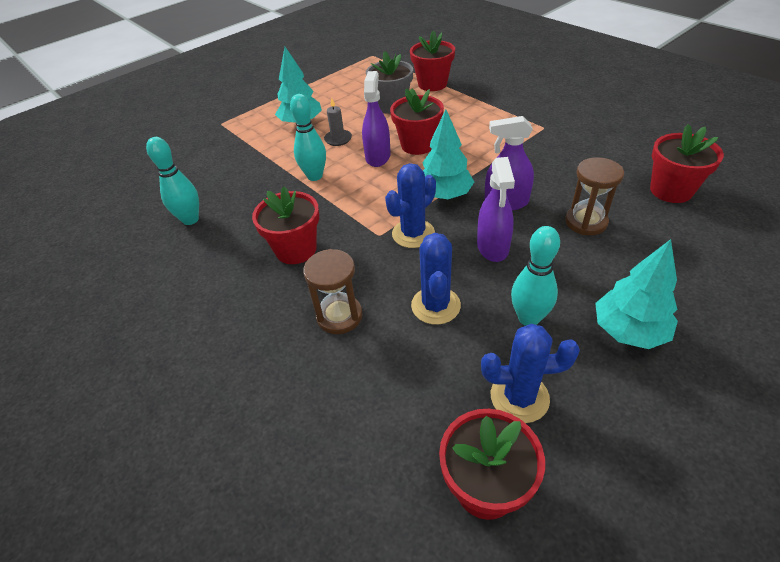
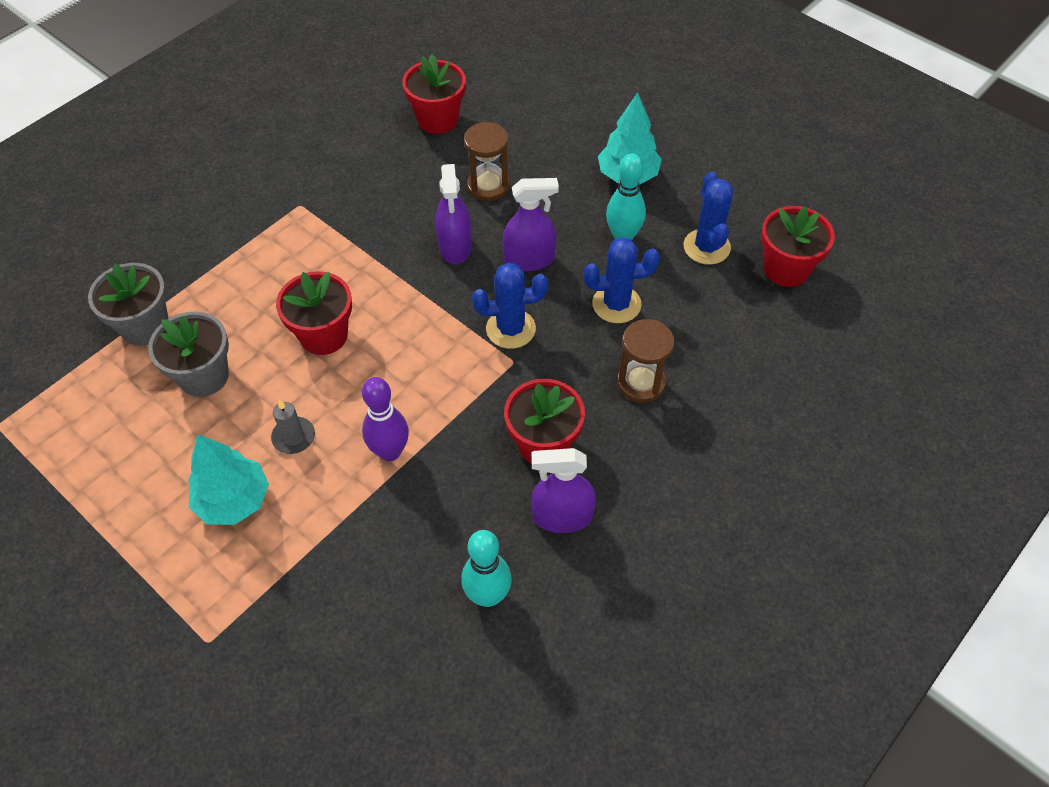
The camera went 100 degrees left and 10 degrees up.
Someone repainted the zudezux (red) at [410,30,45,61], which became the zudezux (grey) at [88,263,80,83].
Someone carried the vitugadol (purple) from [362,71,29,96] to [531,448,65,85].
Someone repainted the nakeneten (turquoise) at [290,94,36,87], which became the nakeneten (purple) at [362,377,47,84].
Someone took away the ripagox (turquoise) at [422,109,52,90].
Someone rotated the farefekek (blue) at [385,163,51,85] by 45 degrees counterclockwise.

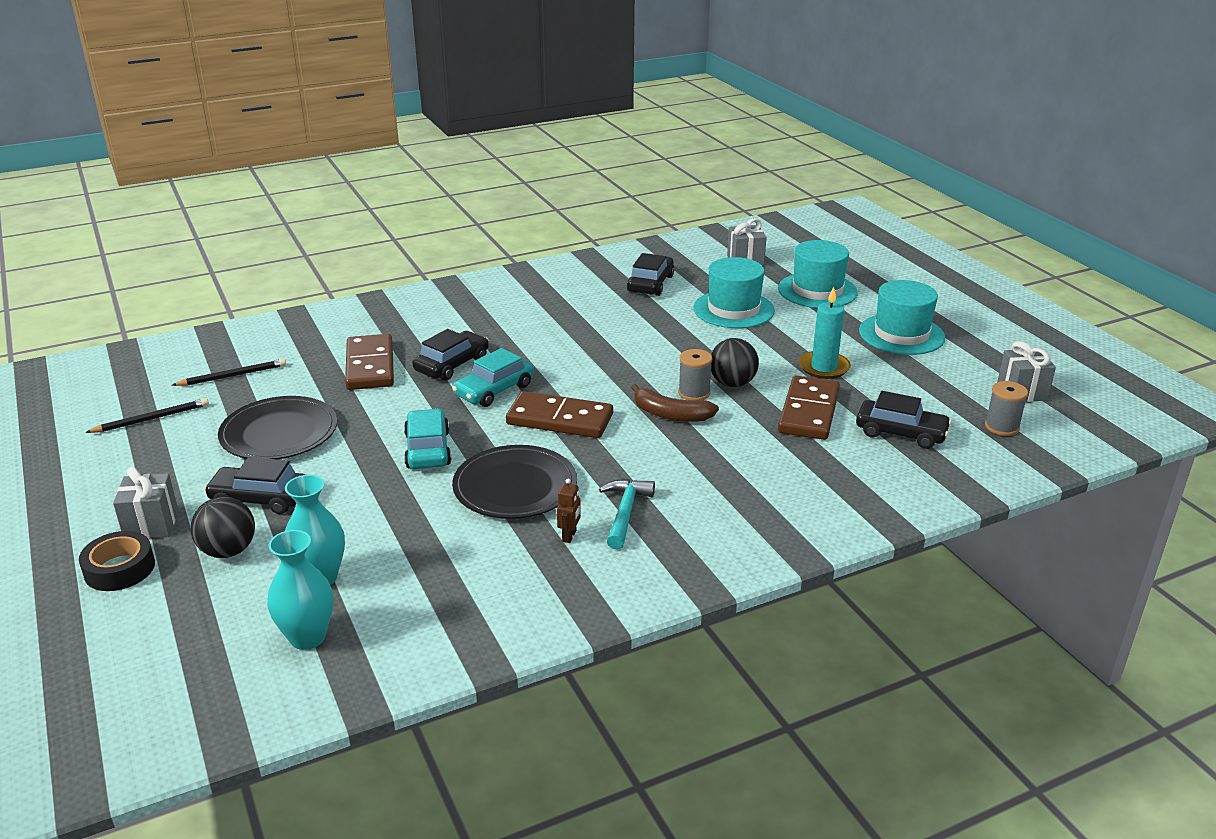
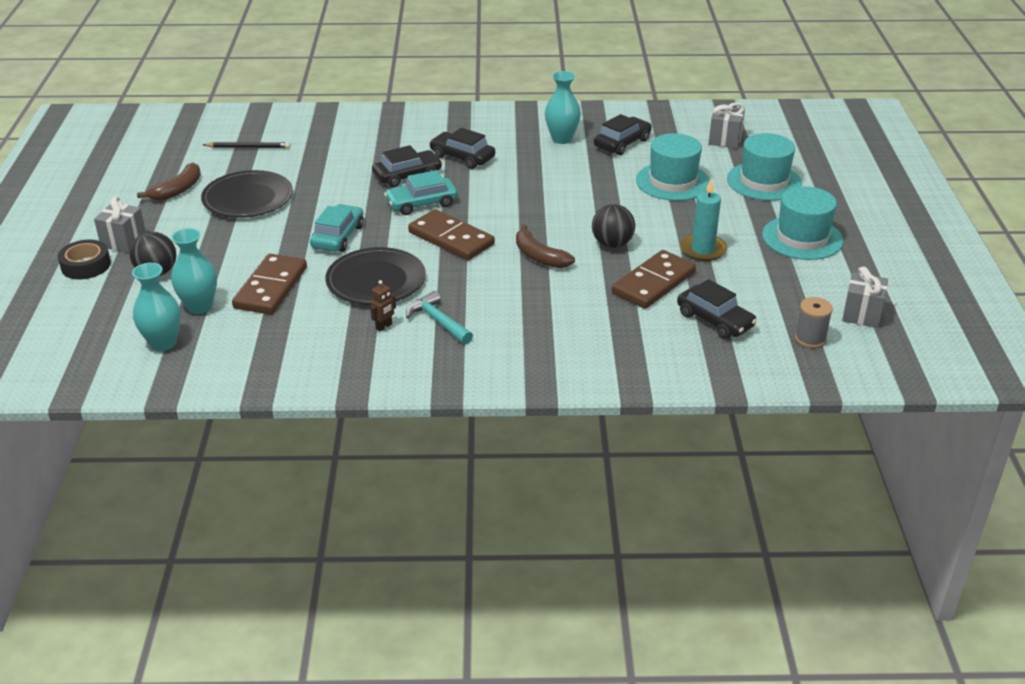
The camera went 25 degrees right and 5 degrees up.
Someone carried the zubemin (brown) from [345,334,49,56] to [232,254,75,61].
Someone took away the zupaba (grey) at [678,349,35,51].
Someone took away the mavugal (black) at [85,398,124,35].
Someone carried the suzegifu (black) from [204,457,102,57] to [429,128,66,41].
Someone rotated the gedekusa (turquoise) at [599,479,56,71] by 75 degrees counterclockwise.
Someone put down the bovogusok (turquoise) at [545,71,36,73].
Someone put down the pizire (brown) at [137,163,64,38].

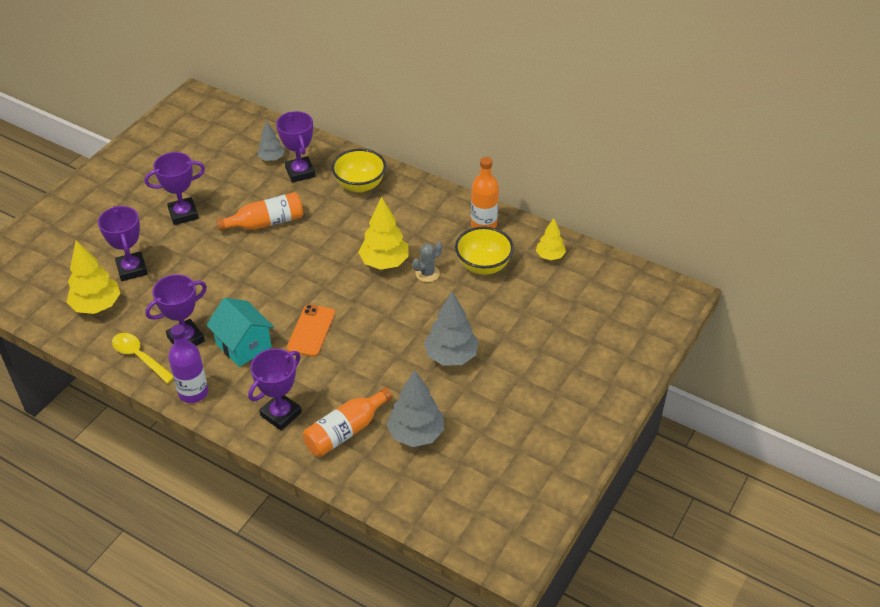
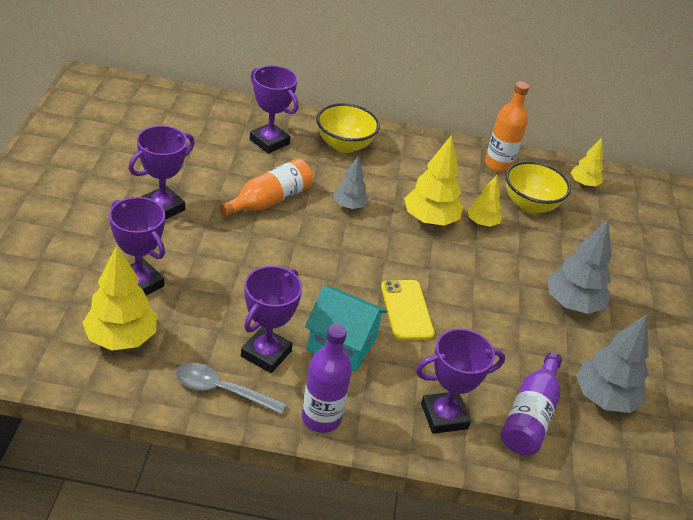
The camera went 30 degrees left and 5 degrees down.
Someone carried the ripagox (grey) from [257,120,28,41] to [333,157,36,52].
Someone swapped the farefekek (grey) at [413,242,29,40] for the ripagox (yellow) at [468,175,34,52].
Someone repainted the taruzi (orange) at [287,304,48,53], which became the taruzi (yellow) at [381,280,54,60].
Someone repainted the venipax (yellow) at [112,333,61,50], which became the venipax (grey) at [176,363,111,52].
Someone rotated the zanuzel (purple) at [248,348,54,83] by 60 degrees clockwise.
Someone repainted the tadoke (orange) at [303,387,90,70], which became the tadoke (purple) at [501,352,61,103].

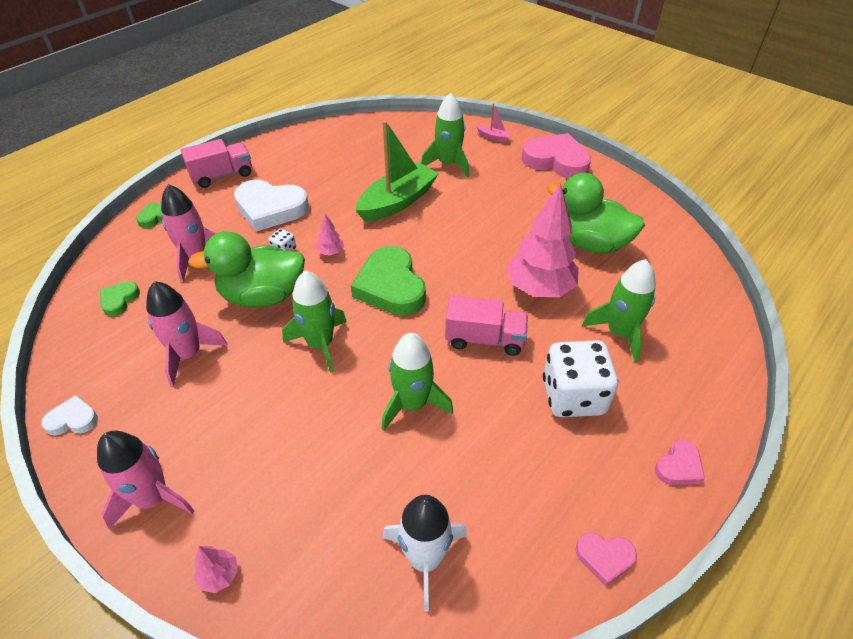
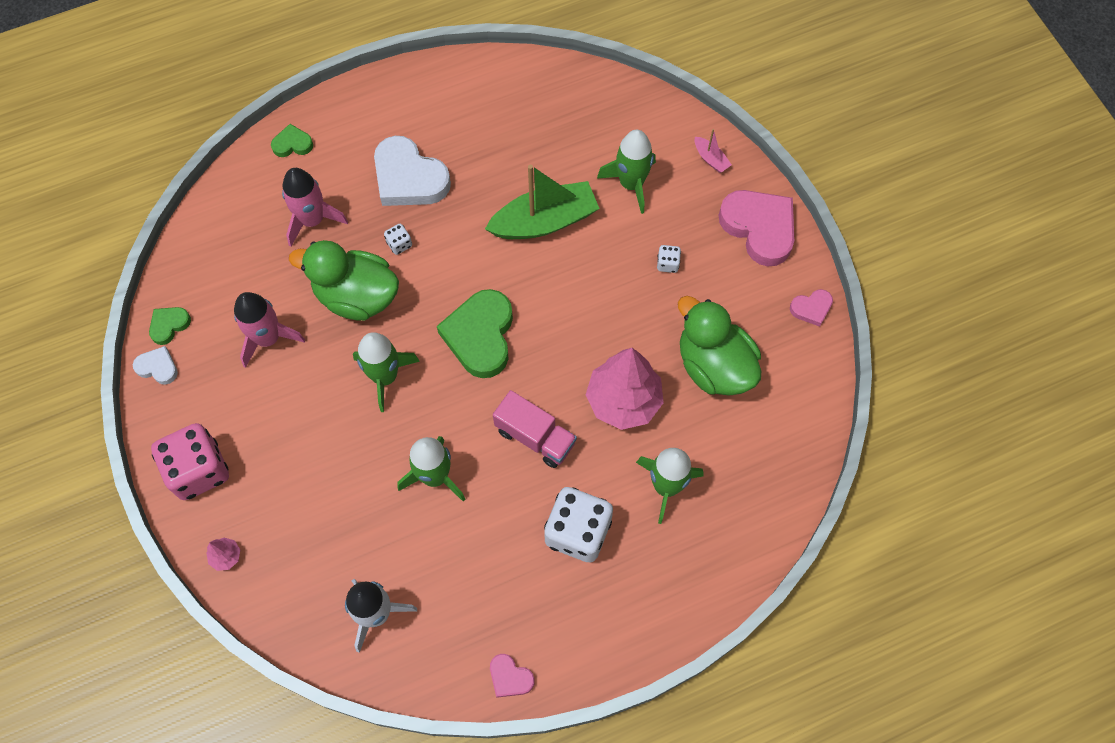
The camera went 25 degrees right and 20 degrees up.
Someone took away the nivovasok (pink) at [181,139,71,49].
Someone took away the ripagox (pink) at [316,214,28,42].
Someone carried the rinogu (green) from [100,281,40,36] to [149,307,42,38].
Someone swapped the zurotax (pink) at [97,431,97,99] for the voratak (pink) at [151,423,78,77].
Someone carried the rinogu (pink) from [655,440,50,45] to [790,289,43,38].
Someone put down the voratak (white) at [657,245,24,28].

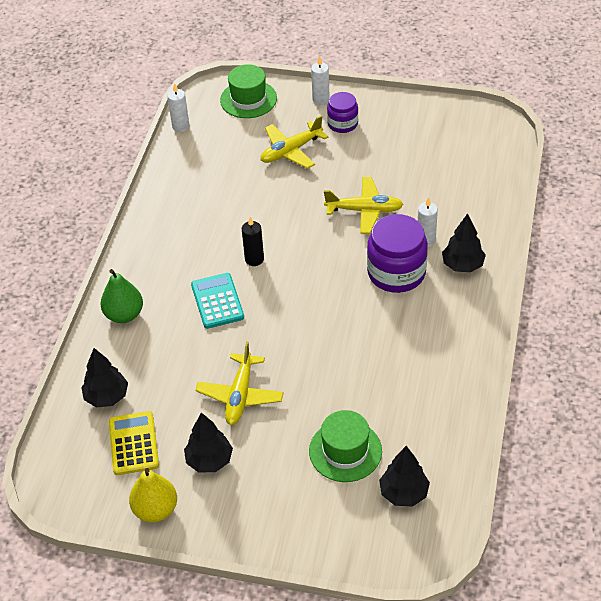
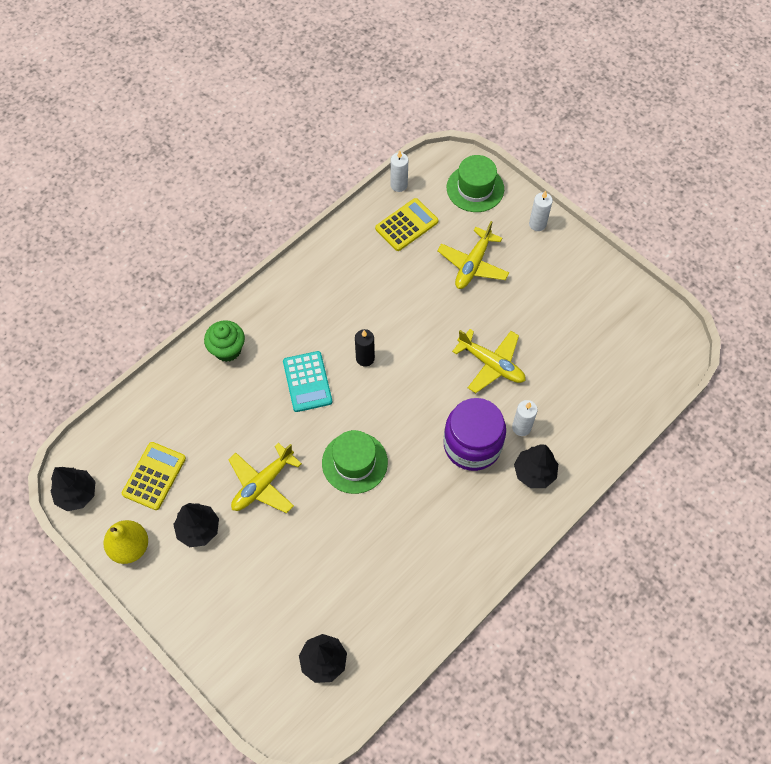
The camera went 30 degrees right and 15 degrees up.
Someone took away the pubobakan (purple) at [327,92,31,41].
Someone rotated the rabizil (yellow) at [260,116,68,53] by 60 degrees counterclockwise.
Someone swapped the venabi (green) at [100,269,43,54] for the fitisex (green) at [204,320,41,42].
Someone rotated the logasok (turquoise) at [191,273,53,56] by 150 degrees clockwise.
Someone carried the ripagox (black) from [81,348,47,59] to [50,467,46,44].
Someone carried the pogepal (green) from [309,410,73,72] to [322,430,66,64].
Someone put down the logasok (yellow) at [375,198,63,53].

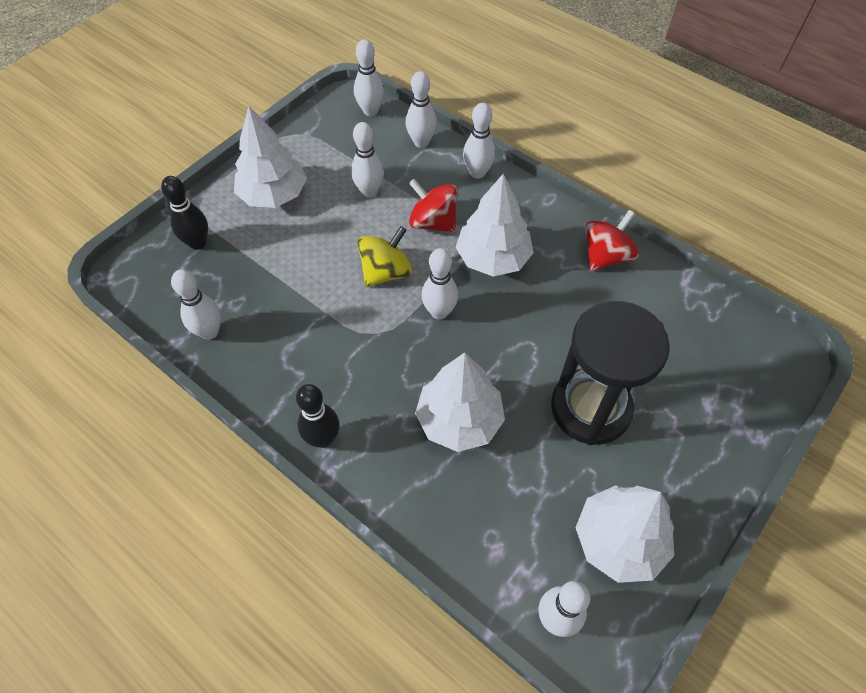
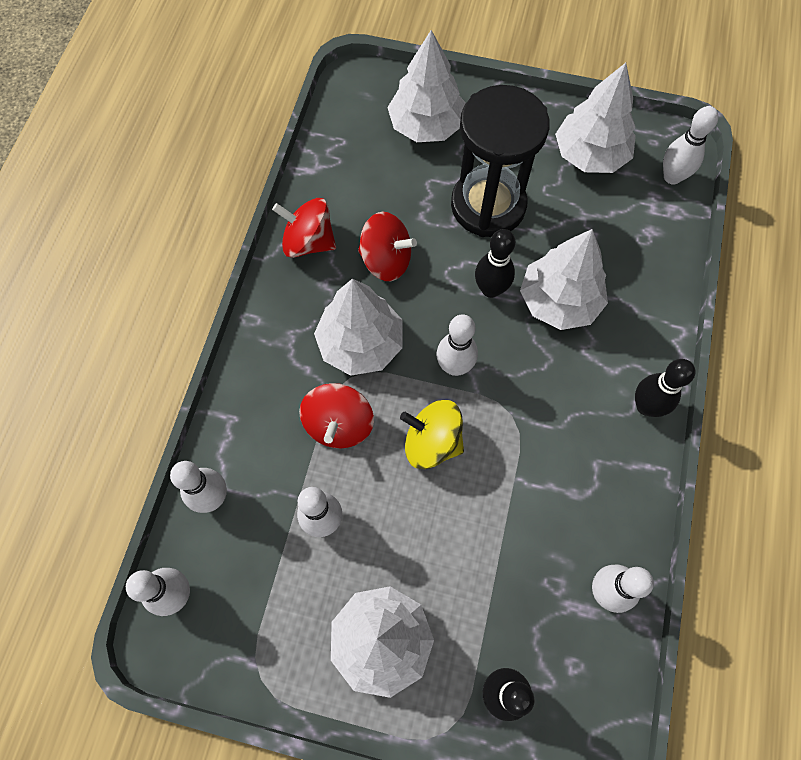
The camera went 115 degrees left and 10 degrees up.
Someone took away the nakeneten (white) at [463,103,32,76].
Someone put down the ripagox (white) at [387,30,79,112].
Someone put down the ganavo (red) at [358,212,59,69].
Someone put down the nakeneten (black) at [475,229,40,69].

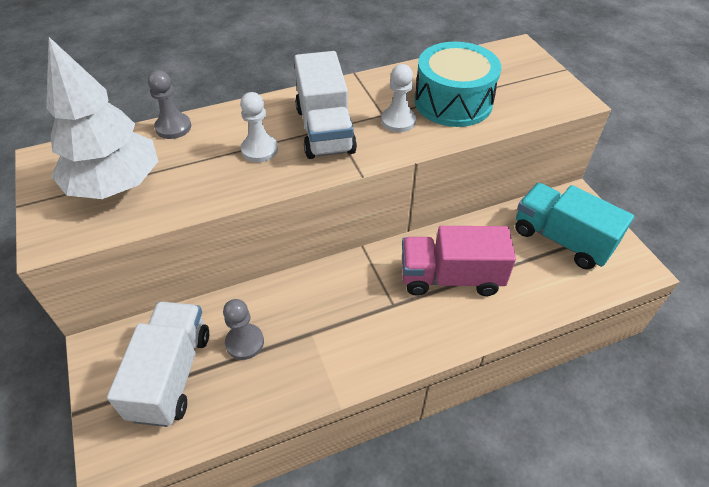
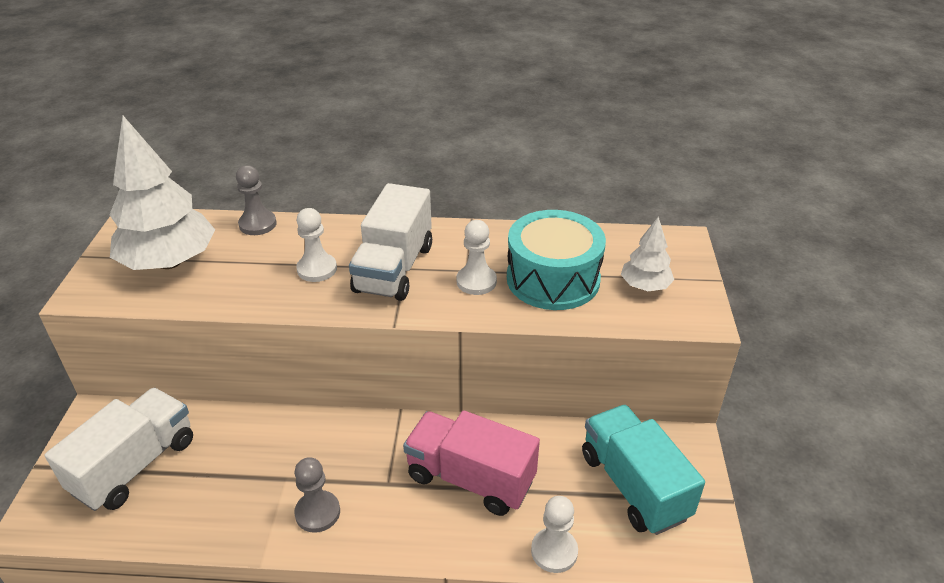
The camera went 25 degrees right and 10 degrees down.
Someone carried the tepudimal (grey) from [223,299,41,61] to [294,457,46,76].
Someone put down the ripagox (white) at [621,216,53,75].
Someone put down the tepudimal (white) at [531,496,47,77].

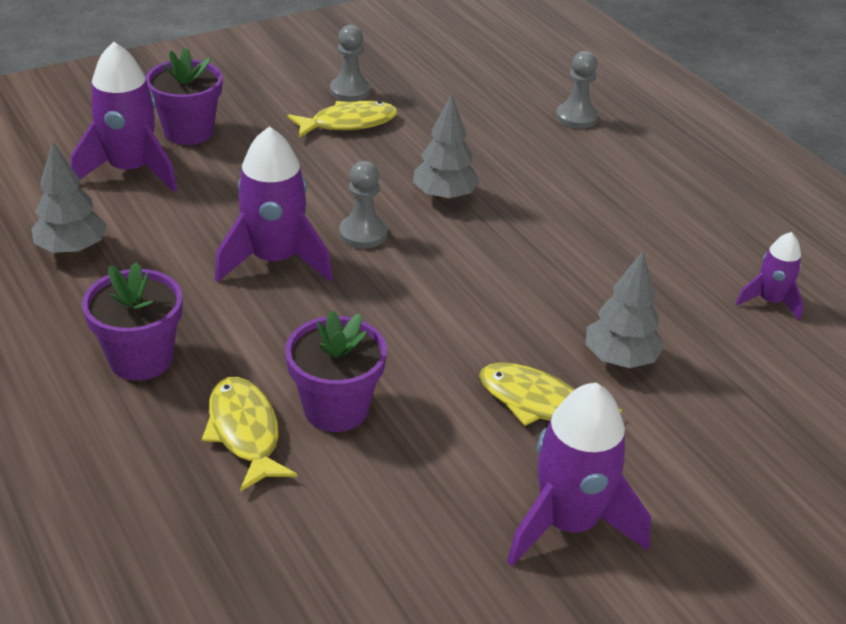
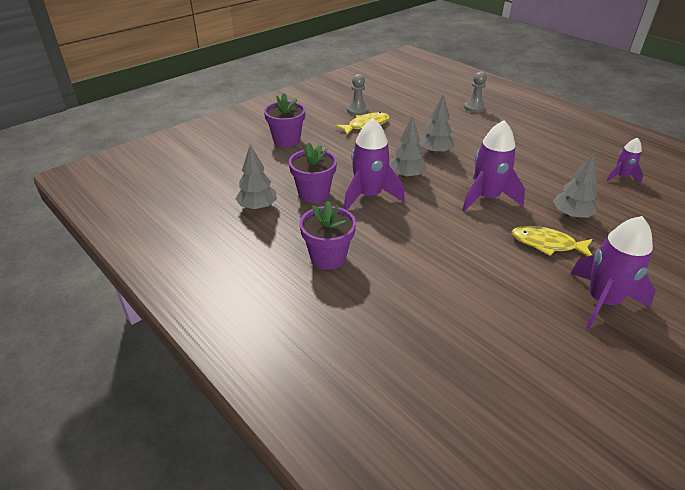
The camera went 10 degrees left and 0 degrees up.
Someone carried the zurotax (purple) from [71,42,107,150] to [462,120,63,92].
Someone swapped the tepudimal (grey) at [339,161,49,88] for the ripagox (grey) at [389,115,38,64].
Someone carried the zudezux (purple) from [285,311,102,121] to [289,142,48,61].
Someone took away the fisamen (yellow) at [202,377,95,115].

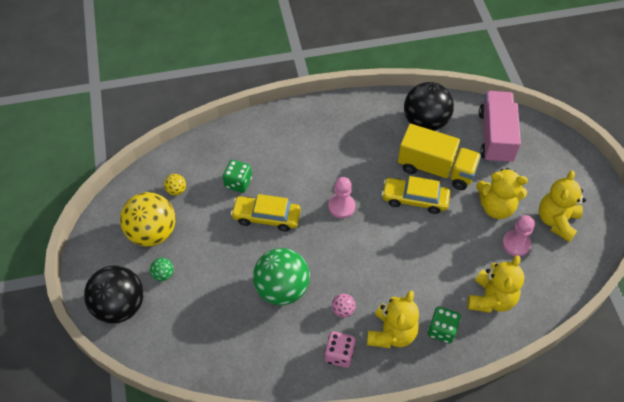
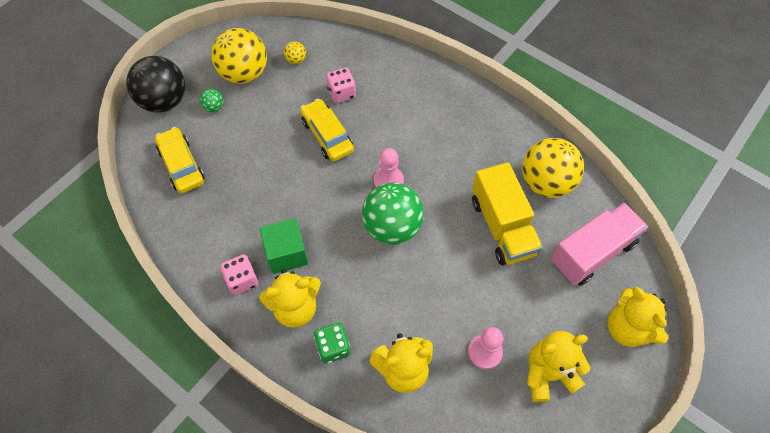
The camera went 50 degrees right and 5 degrees up.
Someone repainted the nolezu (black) at [404,82,50,49], which became the nolezu (yellow) at [522,138,62,60].
Someone repainted the voratak (green) at [223,160,29,33], which became the voratak (pink) at [326,68,30,35].
Someone carried the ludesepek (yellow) from [476,168,52,51] to [607,287,61,60].
Someone carried the suzegifu (yellow) from [382,176,68,38] to [155,127,50,66].
Someone carried the nolezu (green) from [253,248,57,57] to [362,182,62,63].
Someone swapped the nolezu (pink) at [332,294,23,24] for the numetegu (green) at [260,218,48,56].

